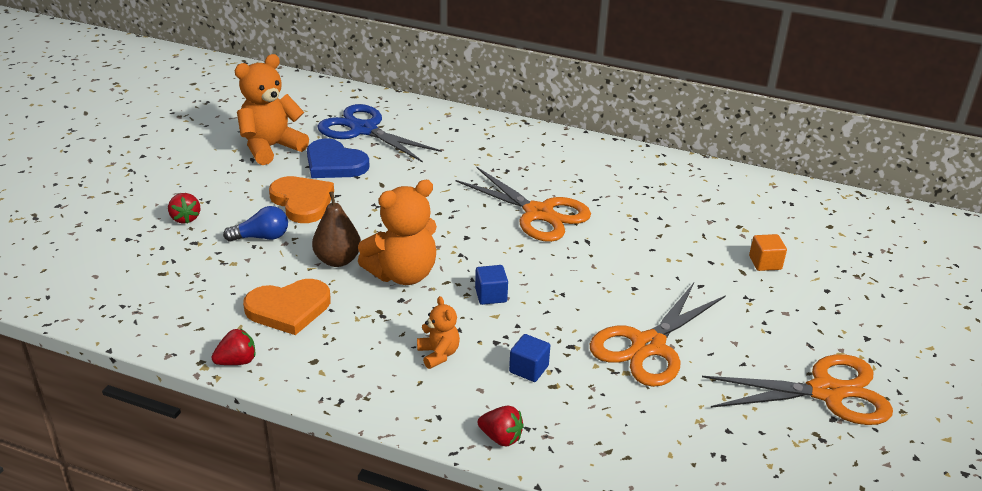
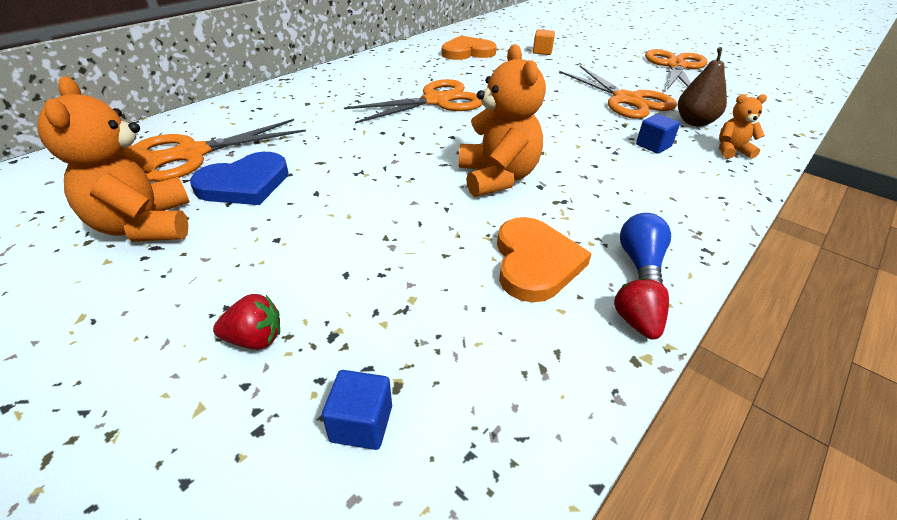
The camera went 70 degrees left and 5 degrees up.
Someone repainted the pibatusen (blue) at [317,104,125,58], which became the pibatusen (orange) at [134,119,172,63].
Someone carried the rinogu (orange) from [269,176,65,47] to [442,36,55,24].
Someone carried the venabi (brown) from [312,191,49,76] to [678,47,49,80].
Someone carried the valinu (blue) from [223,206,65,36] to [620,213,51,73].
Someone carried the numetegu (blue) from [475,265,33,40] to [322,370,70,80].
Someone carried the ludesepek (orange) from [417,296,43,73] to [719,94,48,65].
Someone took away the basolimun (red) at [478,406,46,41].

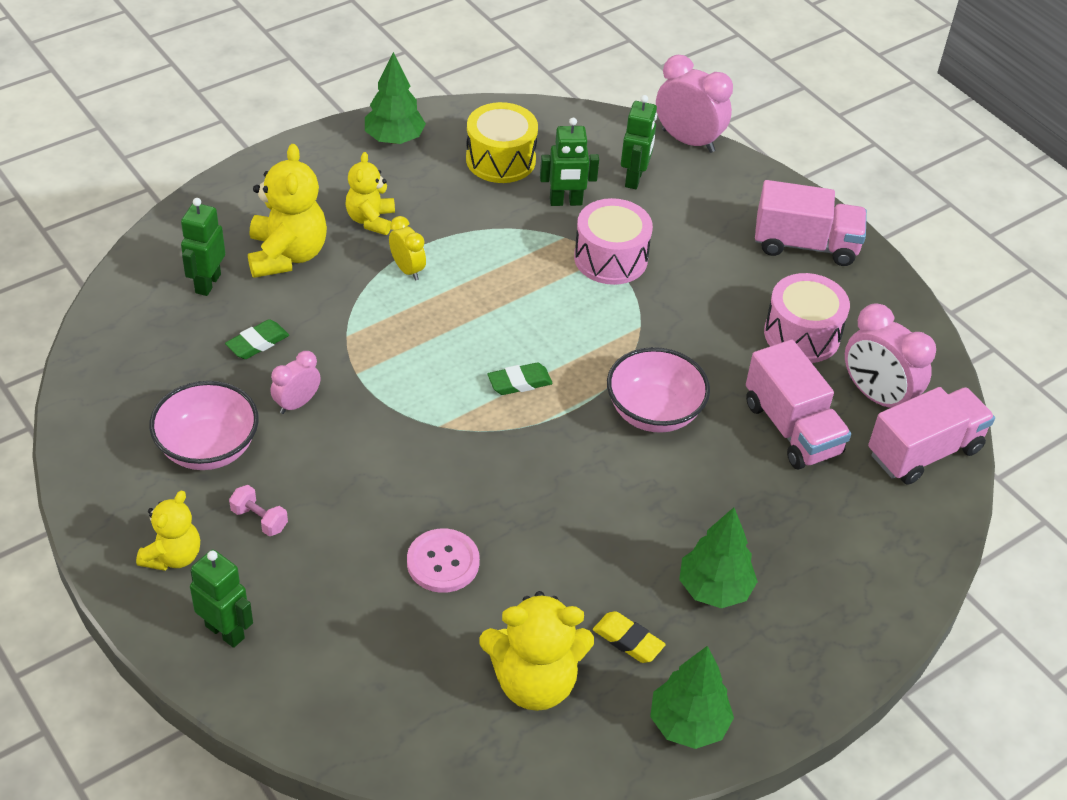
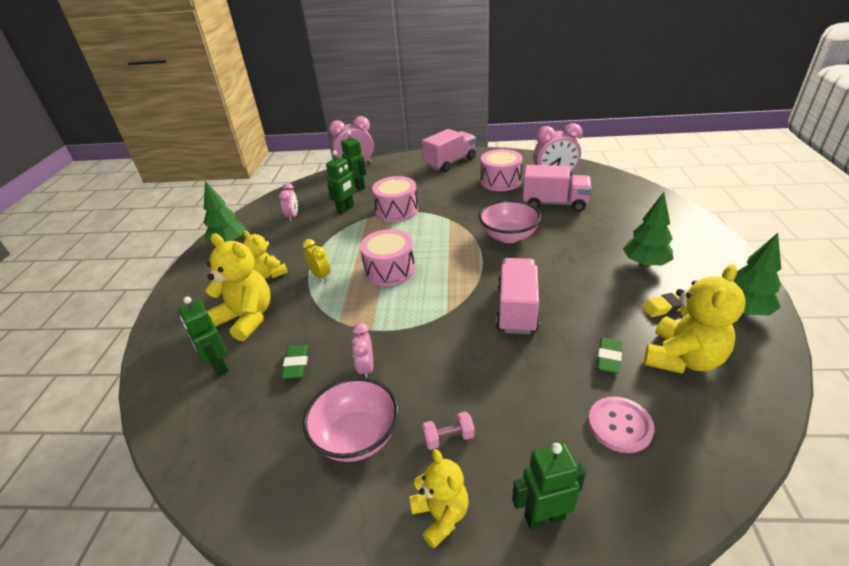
The camera went 45 degrees left and 10 degrees down.
Someone swapped the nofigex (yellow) at [466,102,72,81] for the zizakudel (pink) at [279,183,19,39].
Someone rotated the zizakudel (yellow) at [389,216,37,64] by 45 degrees clockwise.
Someone carried the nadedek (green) from [487,363,66,32] to [597,337,25,37].
Someone carried the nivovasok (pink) from [868,387,127,98] to [496,258,44,76].
Someone carried the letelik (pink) from [407,528,73,65] to [588,396,67,57].
Someone put down the nofigex (pink) at [360,229,55,57].

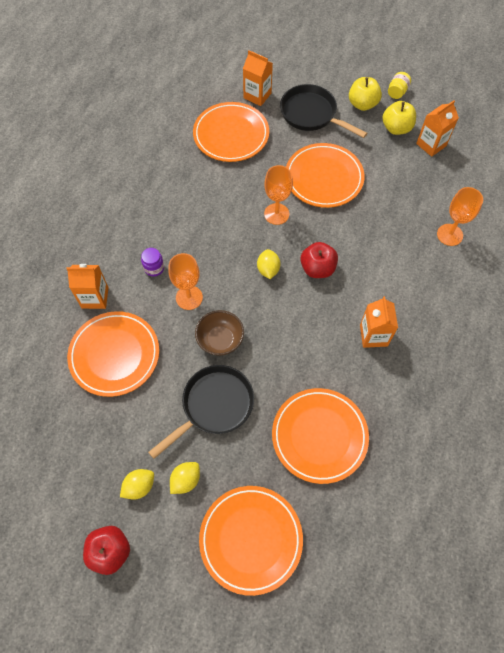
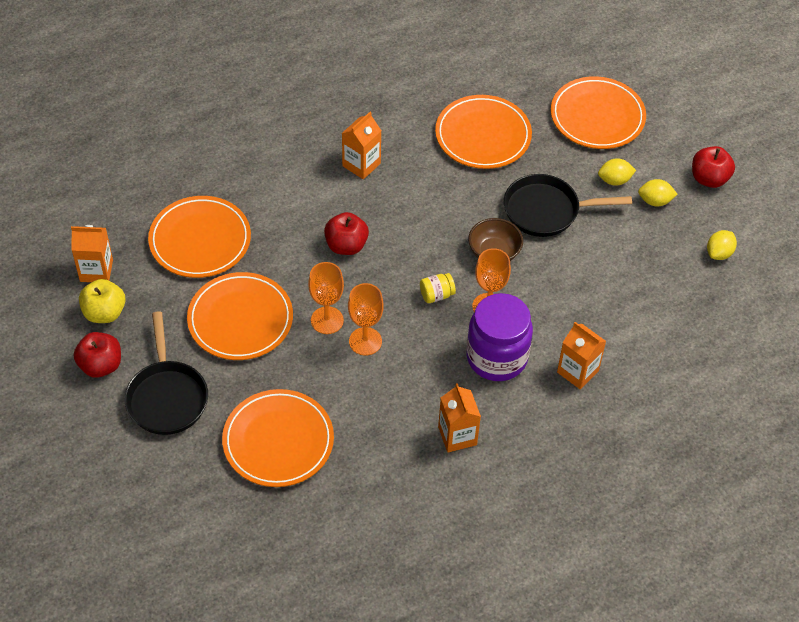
The camera went 140 degrees left and 10 degrees down.
Someone carried the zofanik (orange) from [243,50,30,56] to [438,383,43,69].
Someone carried the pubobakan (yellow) from [388,72,23,27] to [420,273,36,30].
Someone repainted the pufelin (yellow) at [349,77,33,34], which became the pufelin (red) at [74,332,47,46].
Someone carried the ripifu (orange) from [437,187,46,59] to [348,283,36,72].
Someone scaled the pubobakan (purple) at [141,248,23,29] by 2.39.
Someone carried the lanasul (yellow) from [257,249,23,30] to [707,230,30,30].
Someone carried the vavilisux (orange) from [67,311,92,86] to [148,196,103,82].

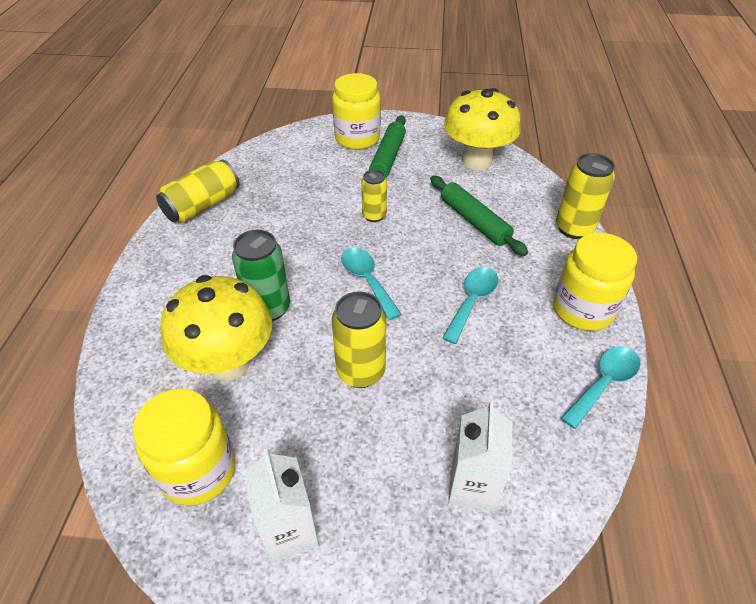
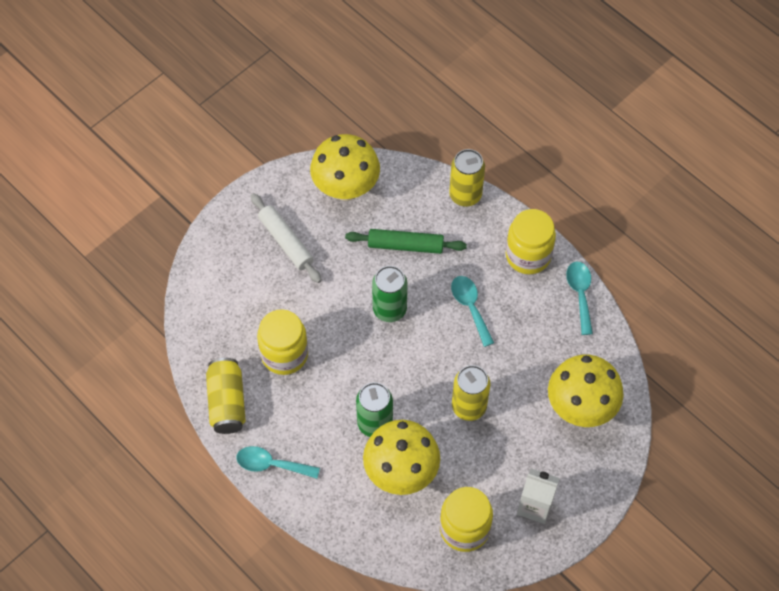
The camera went 50 degrees left and 15 degrees up.
Someone carried the pubobakan (yellow) from [332,73,49,77] to [257,309,51,66].
Someone repainted the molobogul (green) at [369,115,37,63], which became the molobogul (white) at [251,193,71,90].
Someone took away the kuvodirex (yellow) at [361,170,26,52].
Someone carried the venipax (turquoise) from [341,248,61,72] to [236,446,84,33].
Someone swapped the zofanik (white) at [448,400,64,112] for the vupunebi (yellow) at [548,355,76,72].
Someone put down the kuvodirex (green) at [372,266,36,56].

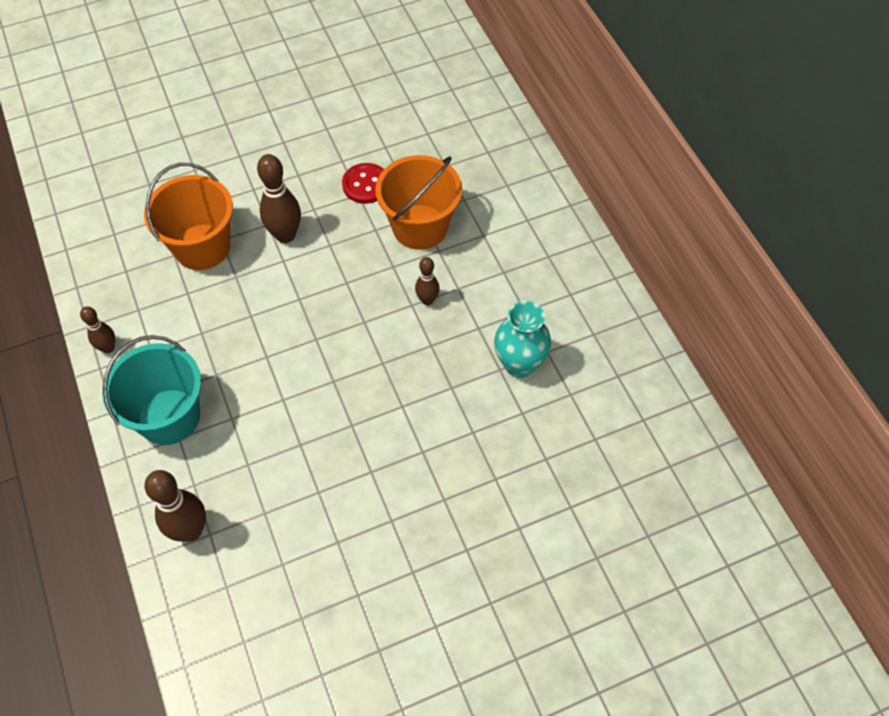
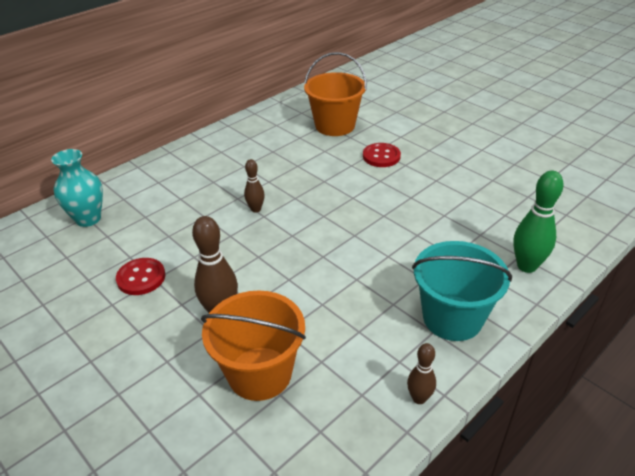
The camera went 110 degrees left and 20 degrees down.
Someone carried the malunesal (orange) from [375,155,87,95] to [304,52,63,84].
Someone carried the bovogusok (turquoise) from [494,301,57,77] to [51,149,52,78].
Someone repainted the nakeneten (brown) at [145,470,61,72], which became the nakeneten (green) at [513,171,51,102].
Someone put down the letelik (red) at [363,143,38,24].

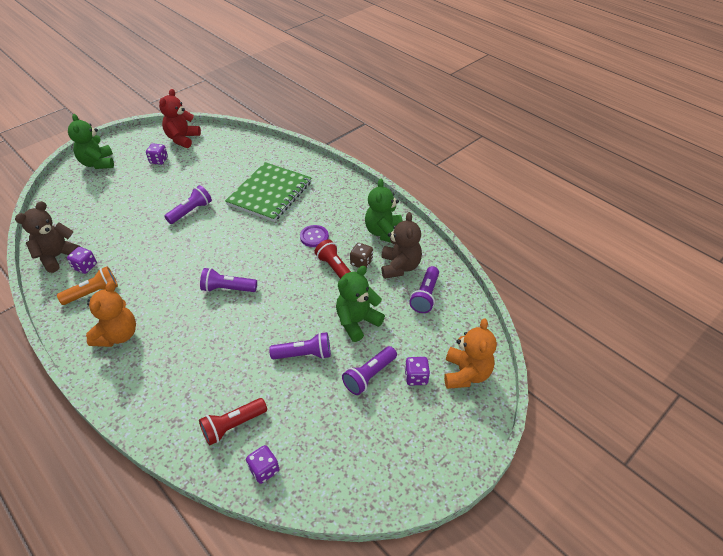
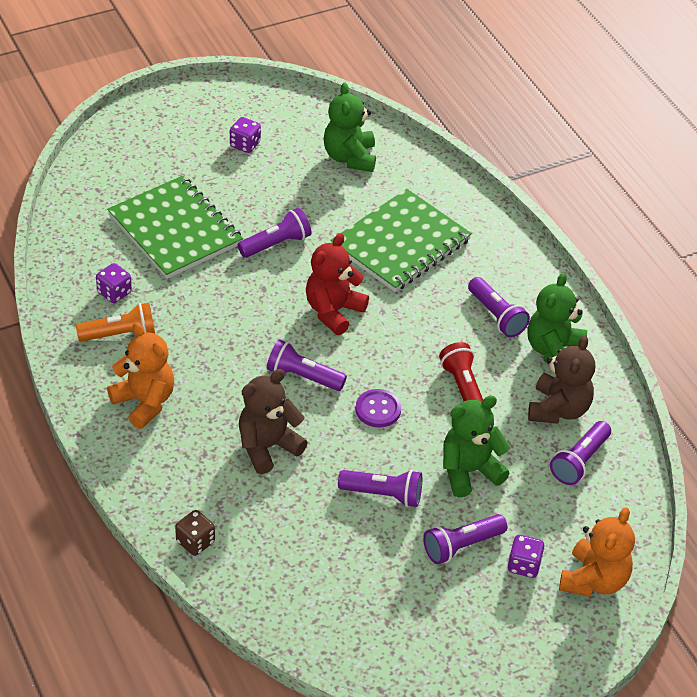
The camera went 15 degrees right and 0 degrees up.
Someone carried the ludesepek (red) from [159,89,42,59] to [306,233,63,102].
Someone carried the ludesepek (green) from [68,114,46,55] to [324,83,52,89].
Someone carried the ludesepek (brown) from [15,201,66,72] to [239,369,69,105].
Someone carried the letelik (purple) from [300,225,29,22] to [355,389,46,39].
Someone carried the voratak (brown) from [350,243,23,25] to [175,510,40,46].
Someone rotated the ludesepek (orange) at [86,281,50,66] by 75 degrees counterclockwise.
Someone took away the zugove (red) at [199,398,68,47].
Someone took away the voratak (purple) at [246,445,33,39].
Someone put down the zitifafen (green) at [107,176,136,103].
Someone put down the zugove (purple) at [468,277,62,61].

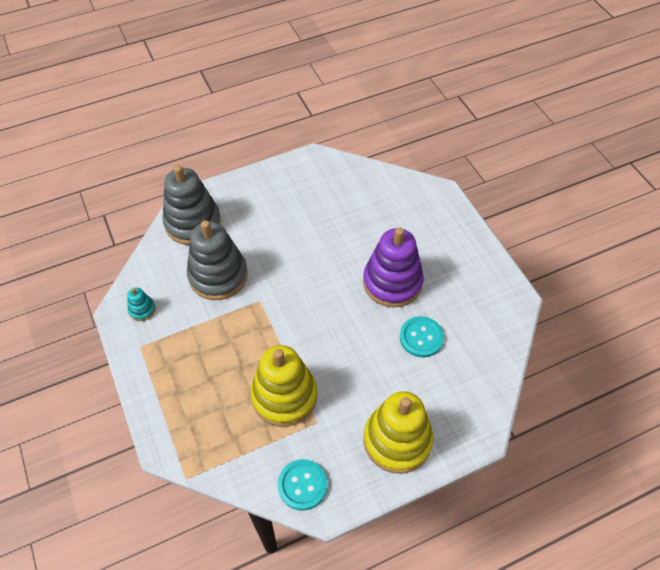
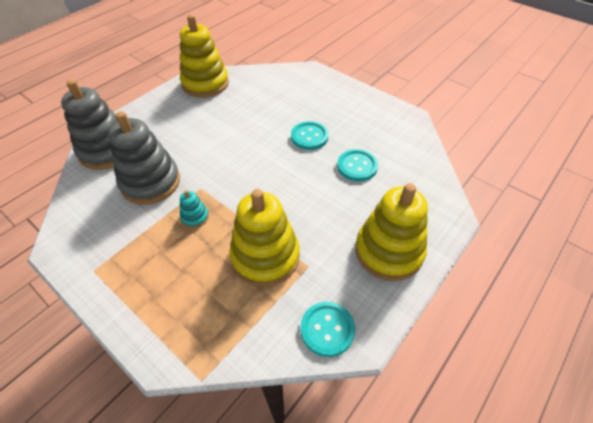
The camera went 25 degrees left and 5 degrees down.
Someone swapped the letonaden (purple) at [363,227,61,80] for the letelik (turquoise) at [291,121,38,29].
Someone carried the letonaden (turquoise) from [127,287,29,34] to [180,190,29,38].
Someone put down the letonaden (yellow) at [180,15,49,83].

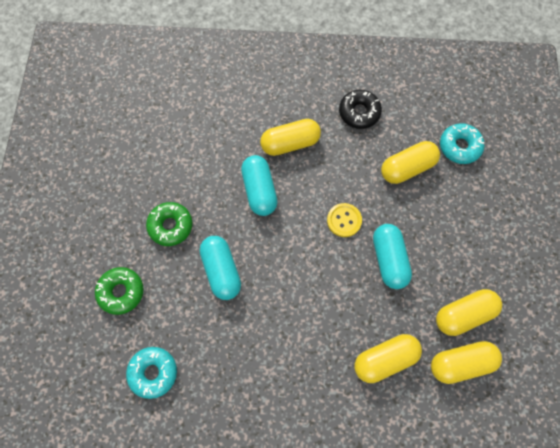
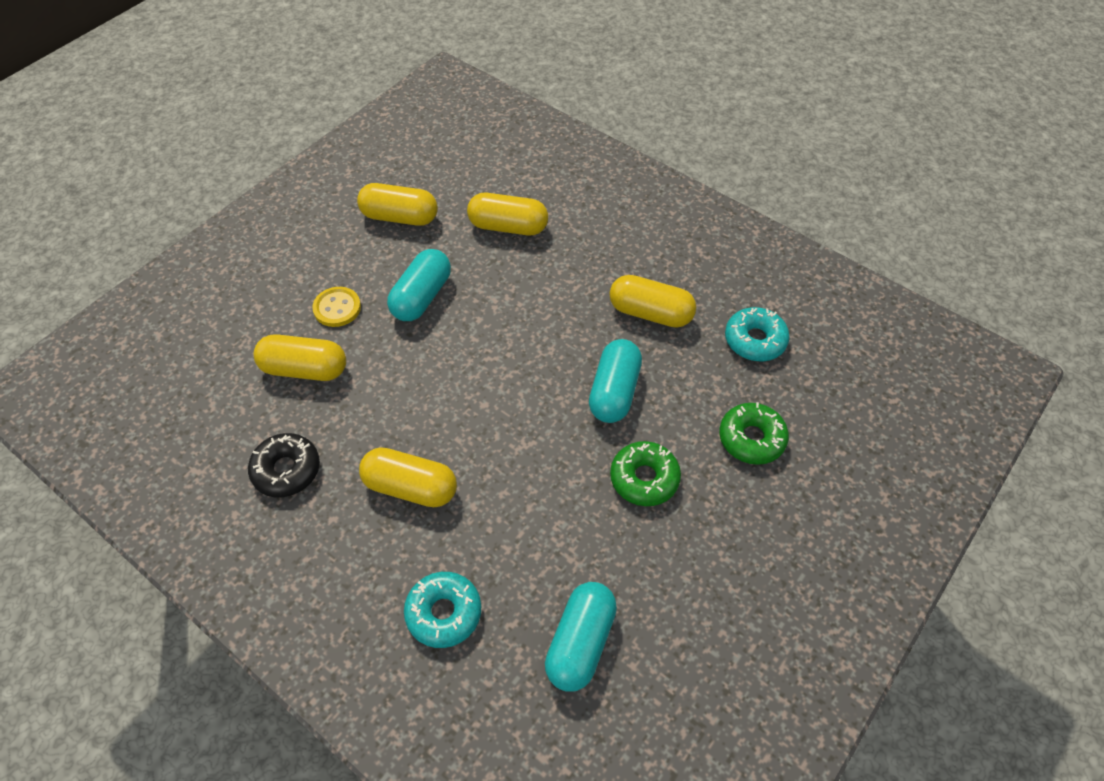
The camera went 145 degrees left and 15 degrees down.
Someone carried the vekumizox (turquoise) from [440,123,44,41] to [404,572,77,76].
Someone carried the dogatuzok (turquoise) from [241,155,37,61] to [545,582,72,110].
Someone carried the letelik (yellow) from [327,203,35,34] to [312,287,49,40].
Someone carried the dogatuzok (yellow) from [431,341,71,43] to [609,275,87,53].

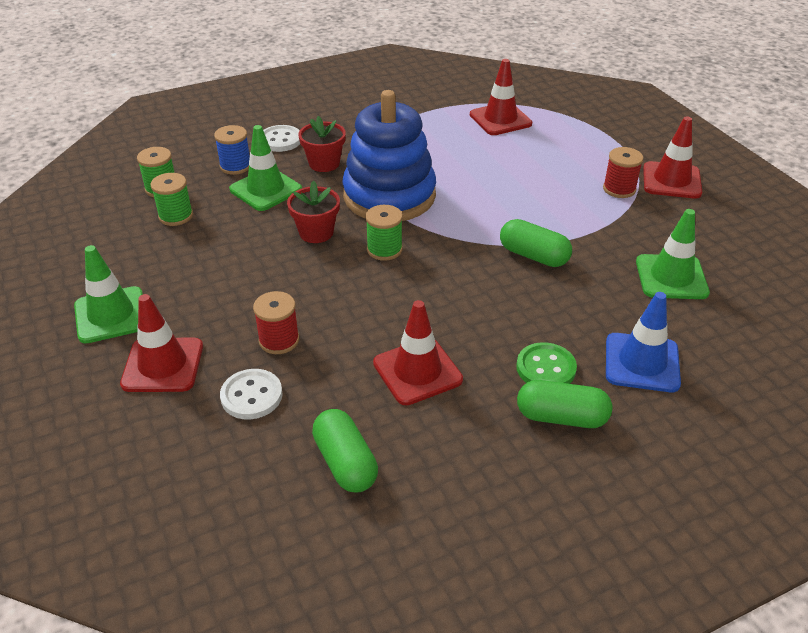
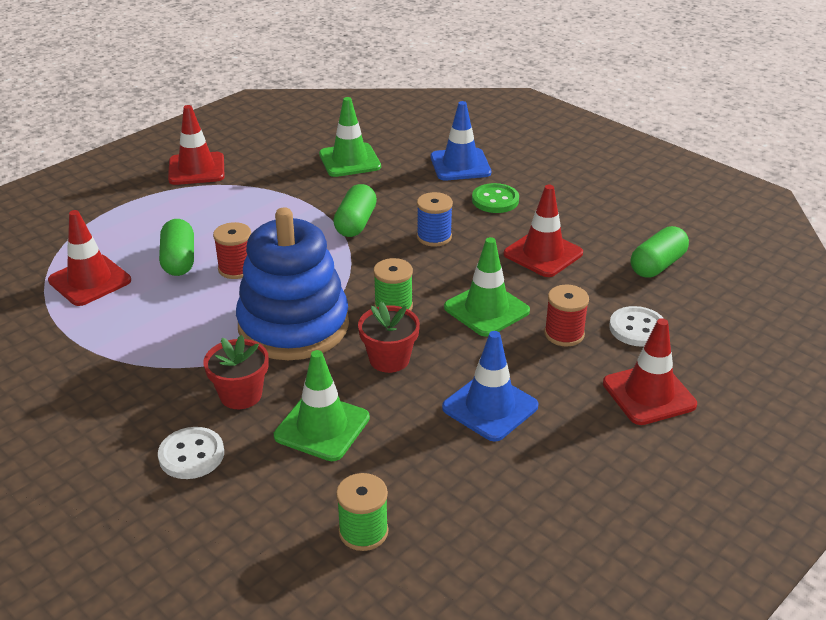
The camera went 110 degrees left and 5 degrees down.
Someone carried the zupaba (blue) from [214,125,36,50] to [417,192,36,55].
Someone carried the zupaba (red) from [603,147,40,51] to [213,222,38,57].
Someone took away the zupaba (green) at [151,173,42,53].
Someone carried the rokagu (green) from [74,245,69,99] to [444,237,86,100].
Someone carried the dogatuzok (green) from [517,380,95,48] to [159,219,35,57].
Someone put down the rokagu (blue) at [442,331,96,110].

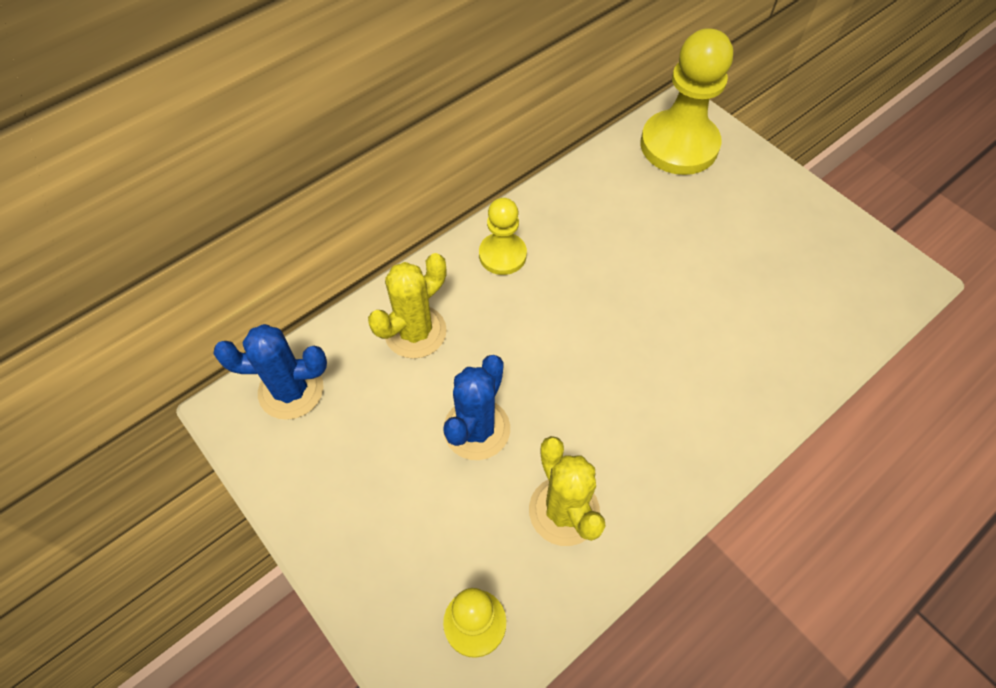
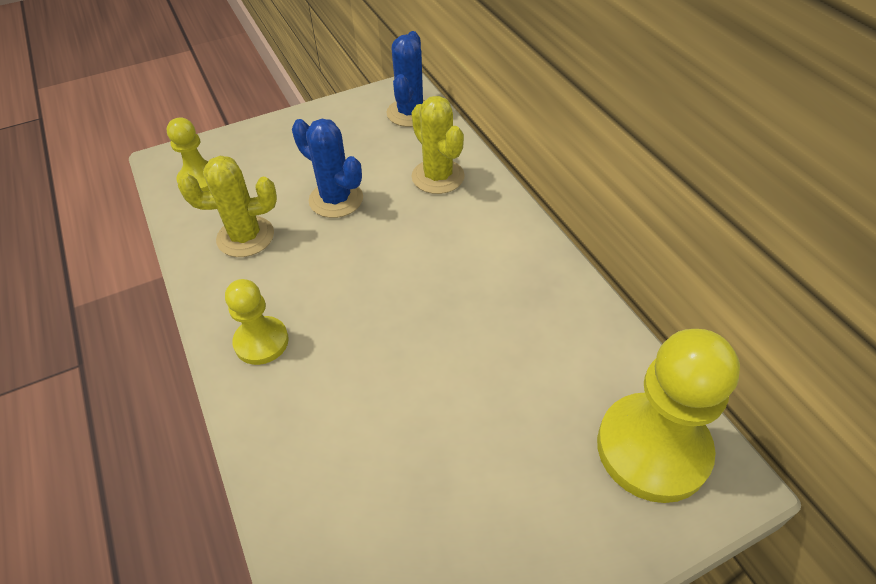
The camera went 105 degrees right and 10 degrees down.
Someone carried the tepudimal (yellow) from [479,198,48,77] to [225,279,64,86].

